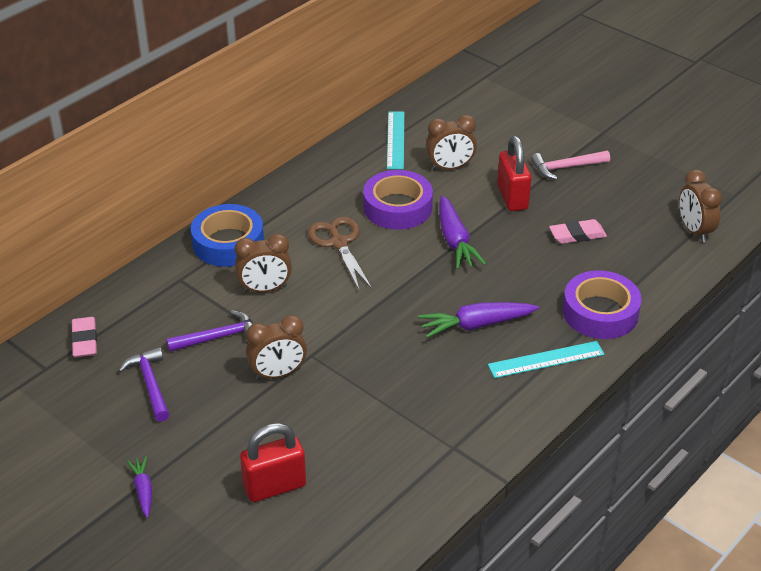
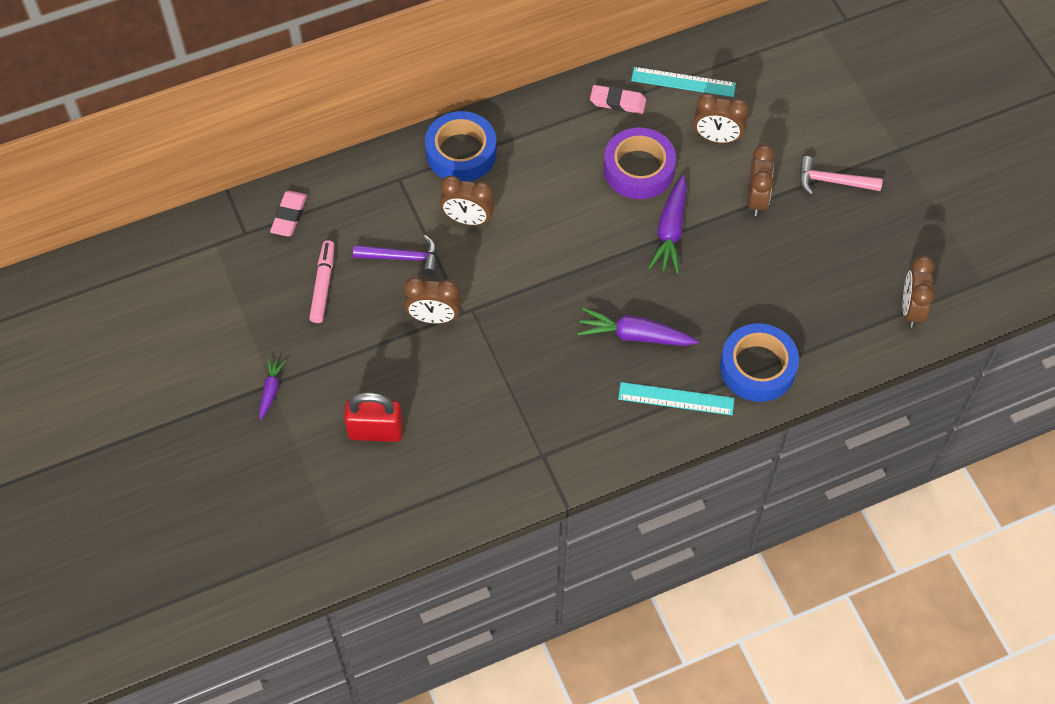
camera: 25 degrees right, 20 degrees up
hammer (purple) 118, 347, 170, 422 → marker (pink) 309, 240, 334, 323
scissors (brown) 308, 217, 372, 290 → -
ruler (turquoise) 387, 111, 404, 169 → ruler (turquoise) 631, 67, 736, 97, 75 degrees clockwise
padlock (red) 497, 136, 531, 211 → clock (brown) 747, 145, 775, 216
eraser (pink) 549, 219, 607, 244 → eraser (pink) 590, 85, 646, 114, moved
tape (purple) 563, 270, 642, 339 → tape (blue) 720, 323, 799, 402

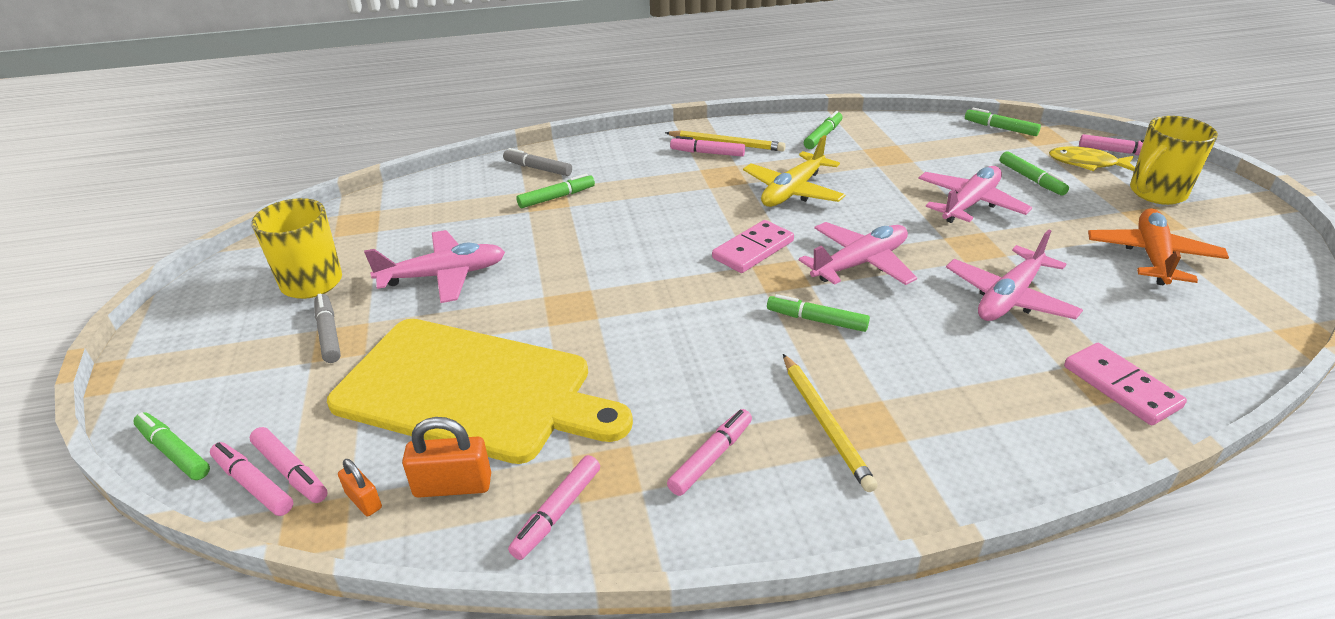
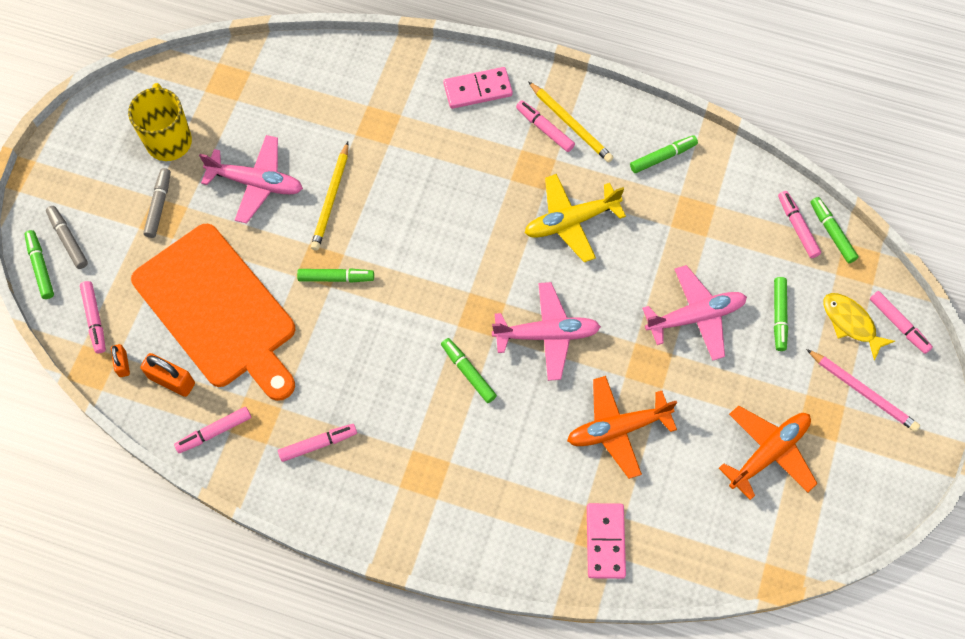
camera: 30 degrees right, 30 degrees up
marker (pink) 210, 442, 293, 516 → marker (pink) 778, 191, 821, 258, moved
cutting board (yellow) 327, 319, 633, 464 → cutting board (orange) 131, 224, 295, 401
marker (grey) 503, 148, 572, 176 → marker (grey) 46, 206, 88, 269, moved
marker (green) 516, 174, 595, 208 → marker (green) 297, 268, 374, 283, moved
domino (pink) 712, 220, 794, 273 → domino (pink) 443, 67, 513, 109, moved
pencil (yellow) 783, 354, 878, 492 → pencil (yellow) 311, 142, 349, 250, moved
plane (pink) 946, 229, 1083, 321 → plane (orange) 567, 376, 677, 479
mug (yellow) 1130, 116, 1218, 205 → pencil (pink) 806, 349, 920, 432

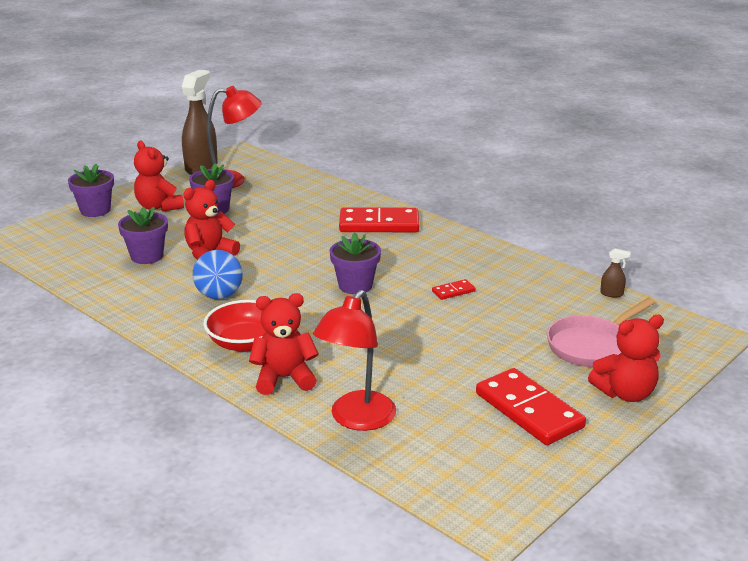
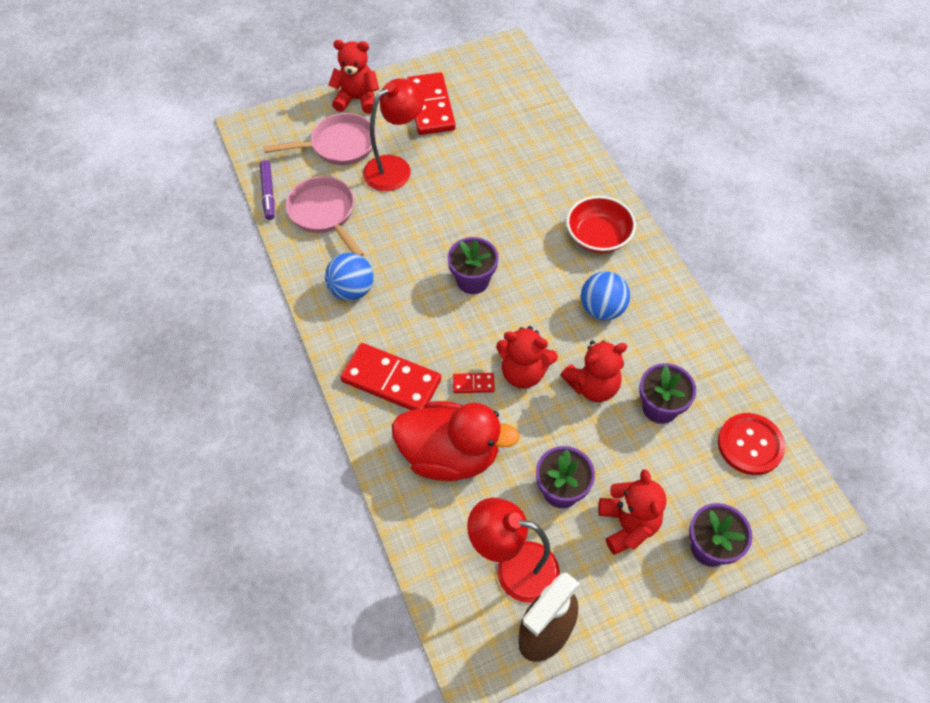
camera: 155 degrees left, 30 degrees up
teddy bear (red) 249, 293, 319, 395 → teddy bear (red) 496, 326, 558, 389, moved
lamp (red) 313, 290, 396, 431 → lamp (red) 363, 78, 425, 191, moved
domino (red) 432, 279, 476, 300 → domino (red) 453, 373, 495, 393, moved
spray bottle (brown) 600, 248, 631, 298 → marker (purple) 260, 160, 274, 220
- → pan (pink) 286, 176, 364, 256
- → ball (blue) 325, 253, 373, 301
- → duck (red) 392, 401, 520, 481
- → button (red) 718, 413, 785, 475

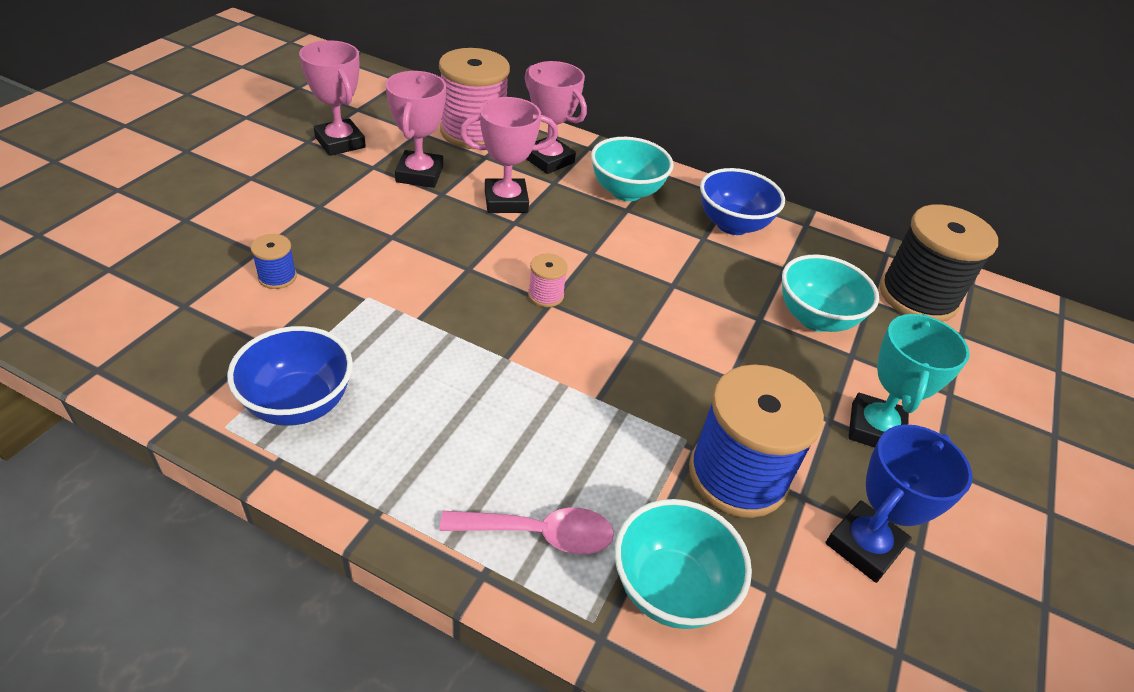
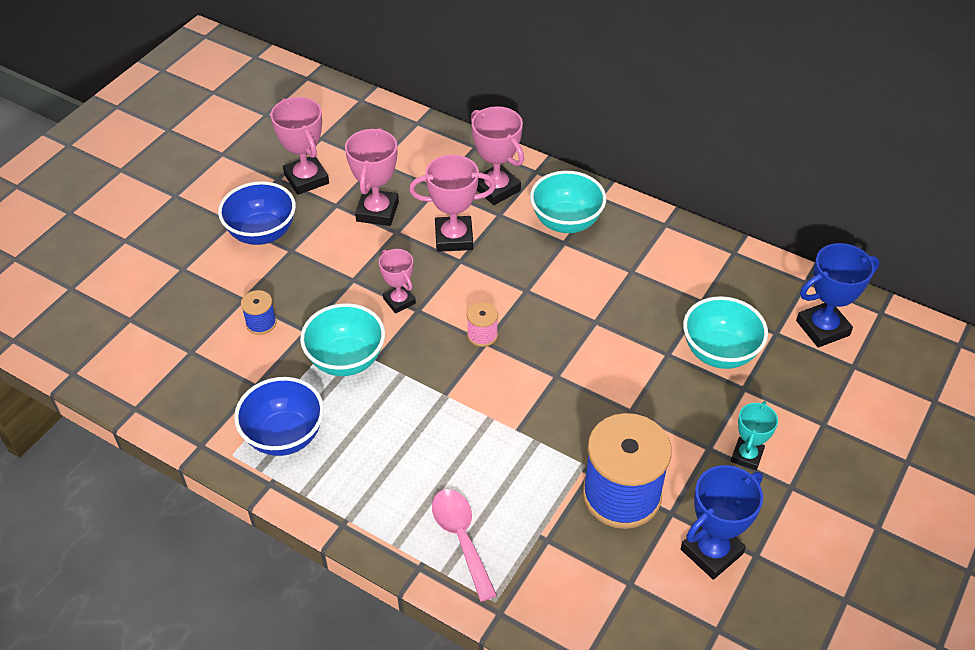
camera: 10 degrees right, 5 degrees up
spool (pink) 439, 48, 510, 149 → -
spoon (pink) 439, 508, 614, 554 → spoon (pink) 432, 489, 497, 602, 120 degrees counterclockwise
bowl (turquoise) 614, 499, 752, 629 → bowl (turquoise) 300, 303, 385, 376, moved
bowl (blue) 700, 168, 785, 235 → bowl (blue) 218, 181, 296, 245, moved
trophy (turquoise) 848, 314, 970, 447 → trophy (turquoise) 731, 401, 778, 470, x0.63
spool (black) 880, 204, 998, 322 → trophy (blue) 796, 243, 879, 348
- → trophy (pink) 379, 249, 416, 313

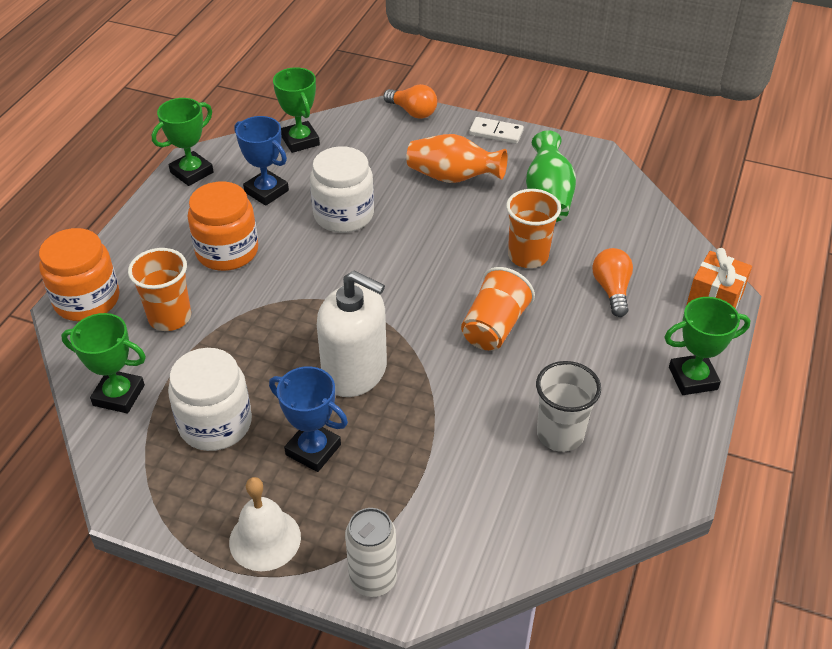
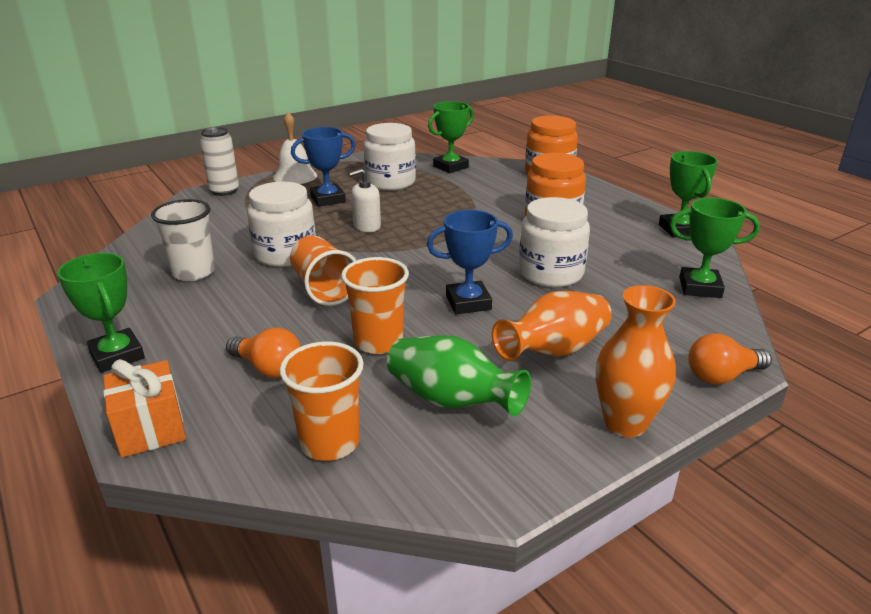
camera: 125 degrees right, 15 degrees down
cup (orange) 128, 248, 191, 331 → cup (orange) 279, 341, 364, 461, moved
trophy (blue) 235, 116, 289, 206 → trophy (blue) 427, 210, 513, 314, moved
soap dispenser (white) 317, 271, 387, 397 → soap dispenser (white) 349, 169, 381, 232, x0.53
domino (white) 469, 117, 524, 144 → vase (orange) 596, 285, 676, 438
trophy (green) 664, 297, 750, 395 → trophy (green) 57, 253, 145, 373, 60 degrees counterclockwise
- → jar (white) 247, 182, 316, 267

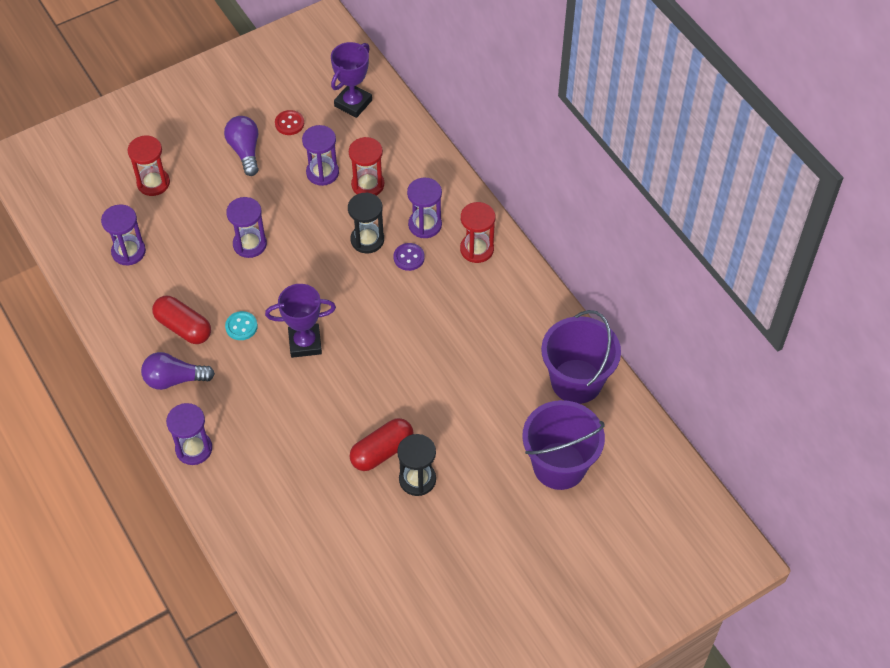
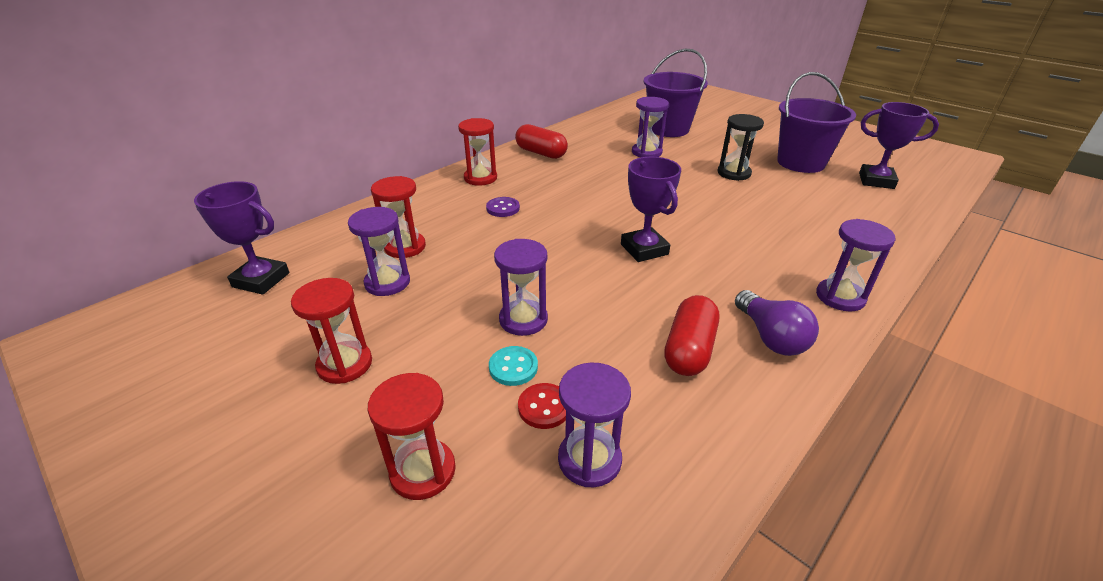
camera: 105 degrees left, 20 degrees down
light bulb (purple) 224, 116, 259, 176 → hourglass (red) 291, 278, 372, 384
button (turquoise) 225, 311, 258, 340 → button (turquoise) 489, 346, 538, 386, moved
button (red) 275, 110, 304, 135 → button (red) 518, 383, 566, 429, moved
hourglass (black) 348, 193, 384, 253 → -
capsule (red) 350, 418, 414, 471 → capsule (red) 515, 124, 568, 159, moved
hourglass (purple) 407, 178, 442, 238 → hourglass (purple) 632, 97, 669, 158, moved
bucket (purple) 541, 310, 621, 404 → bucket (purple) 777, 72, 856, 173, moved
- → trophy (purple) 859, 102, 939, 189

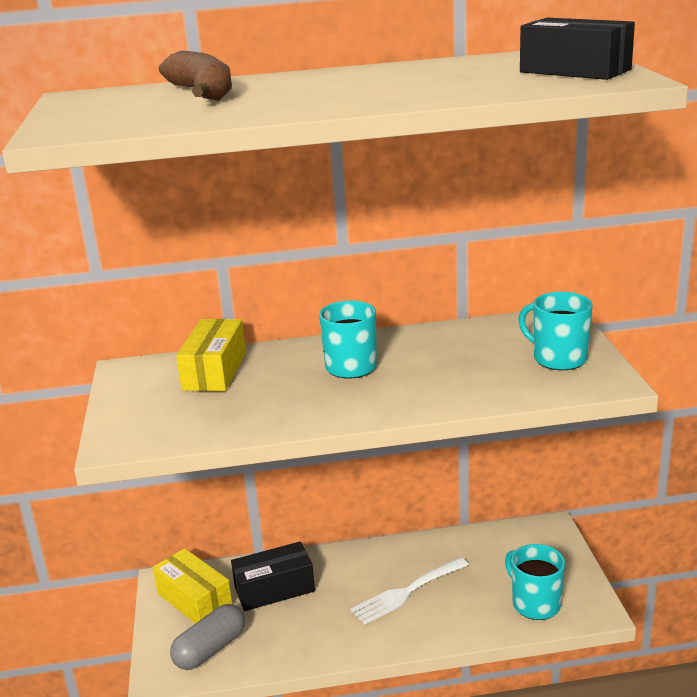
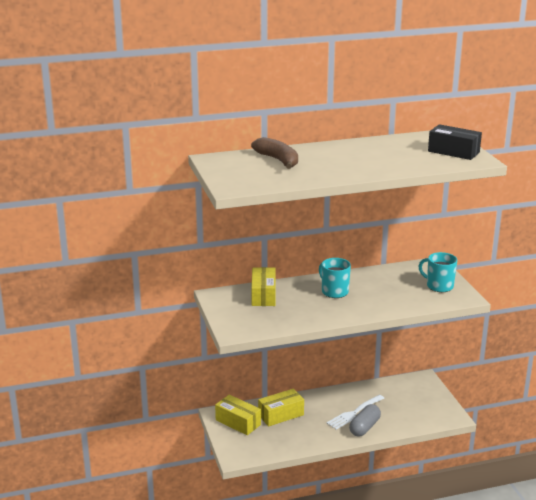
camera: 10 degrees left, 0 degrees up
capsule (grey) 170, 604, 245, 670 → capsule (grey) 349, 404, 381, 437, moved
box (black) 231, 541, 315, 611 → box (yellow) 258, 388, 304, 427
mug (turquoise) 505, 544, 565, 620 → -

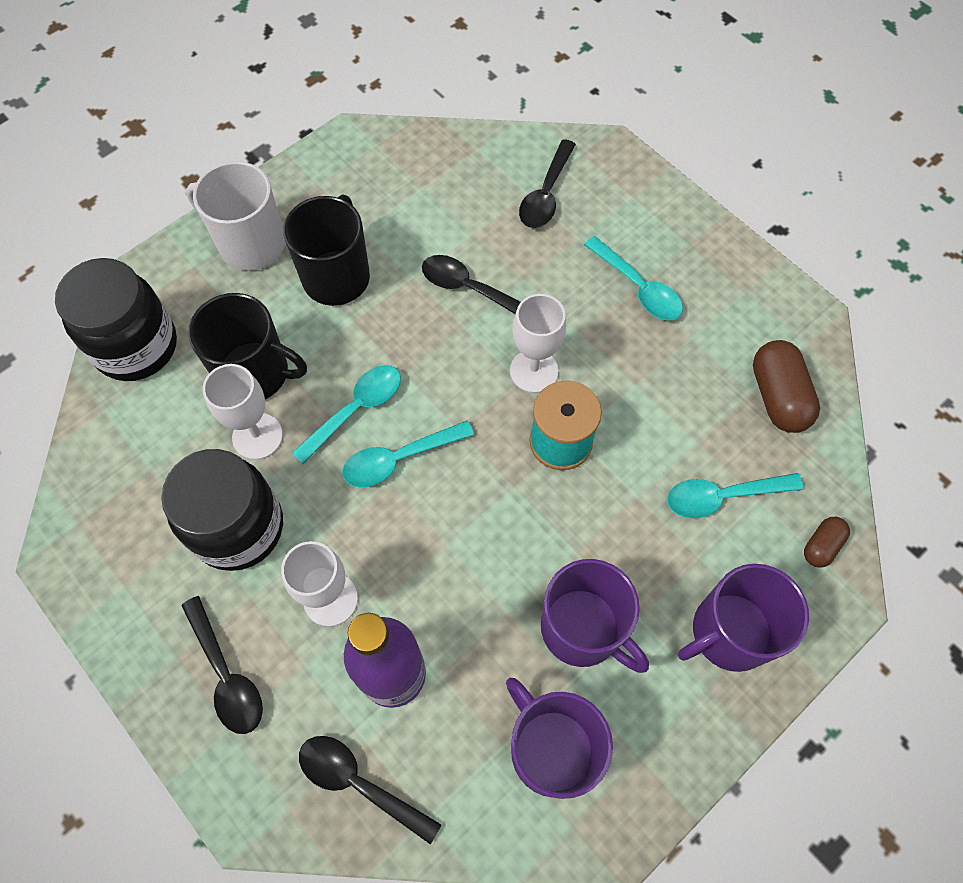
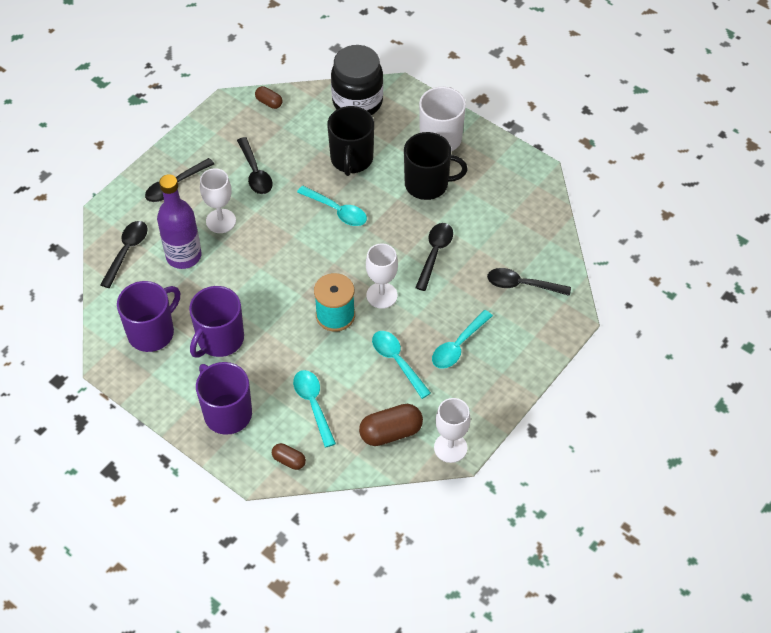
camera: 80 degrees right, 10 degrees down
jar (black) 161, 449, 283, 571 → spoon (black) 237, 137, 273, 194
goblet (white) 203, 364, 283, 460 → goblet (white) 434, 398, 471, 463, moved
spoon (turquoise) 342, 421, 474, 487 → spoon (turquoise) 372, 331, 431, 399, moved
- → capsule (brown) 255, 86, 282, 109

